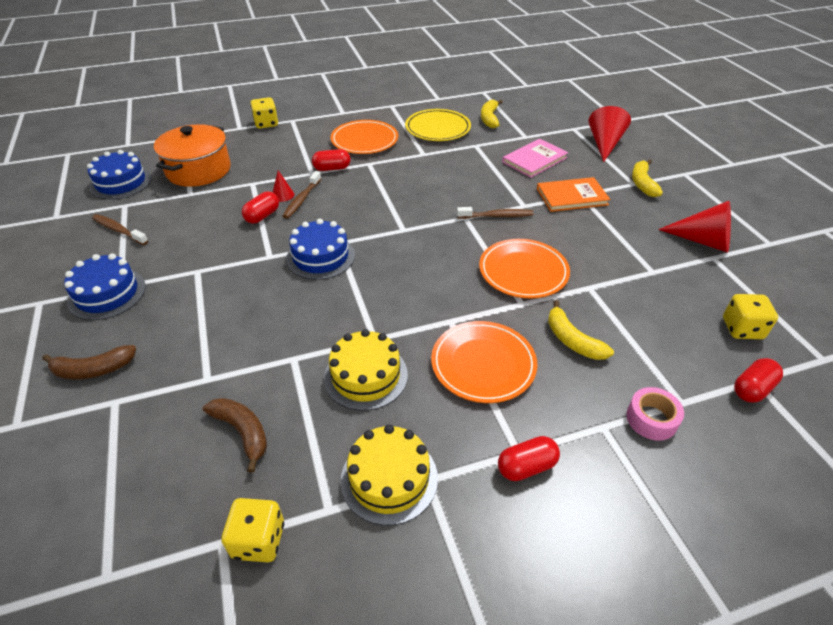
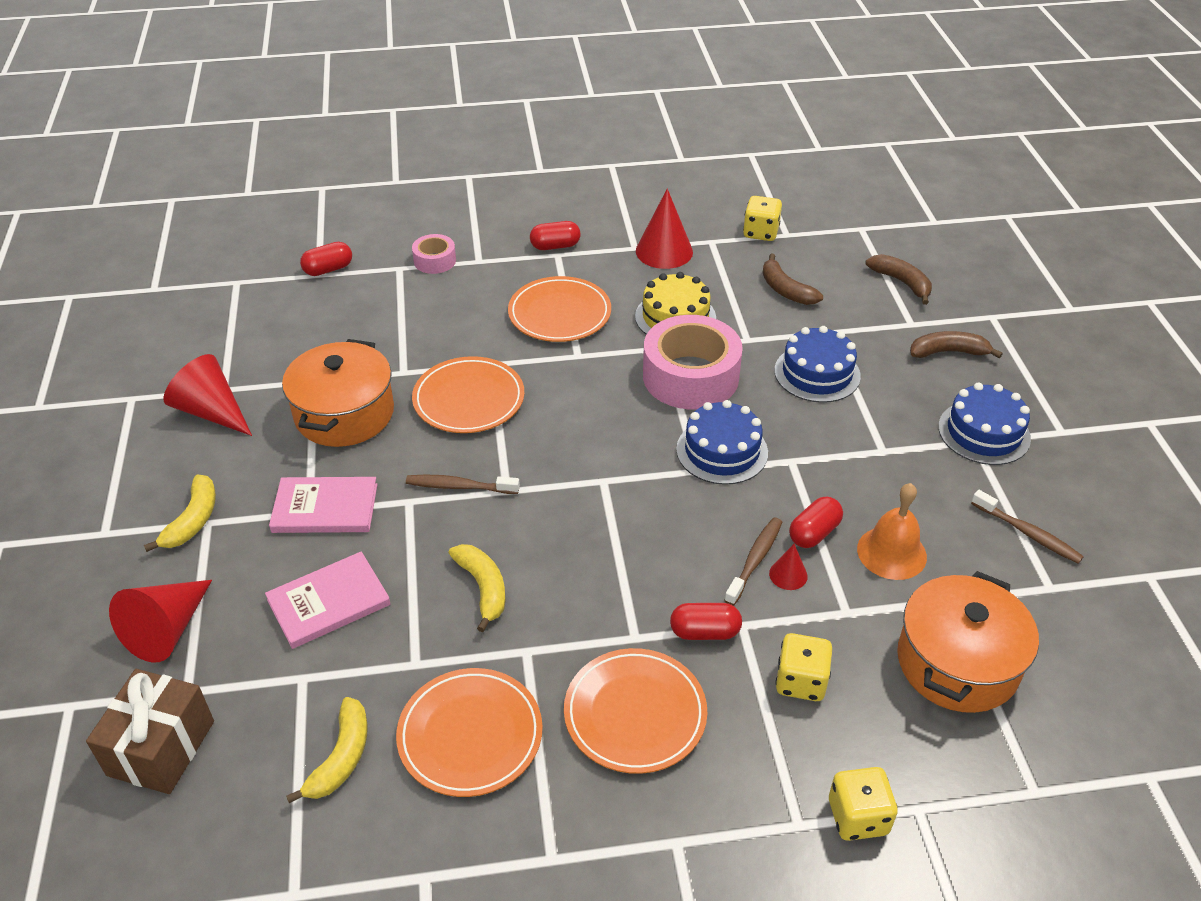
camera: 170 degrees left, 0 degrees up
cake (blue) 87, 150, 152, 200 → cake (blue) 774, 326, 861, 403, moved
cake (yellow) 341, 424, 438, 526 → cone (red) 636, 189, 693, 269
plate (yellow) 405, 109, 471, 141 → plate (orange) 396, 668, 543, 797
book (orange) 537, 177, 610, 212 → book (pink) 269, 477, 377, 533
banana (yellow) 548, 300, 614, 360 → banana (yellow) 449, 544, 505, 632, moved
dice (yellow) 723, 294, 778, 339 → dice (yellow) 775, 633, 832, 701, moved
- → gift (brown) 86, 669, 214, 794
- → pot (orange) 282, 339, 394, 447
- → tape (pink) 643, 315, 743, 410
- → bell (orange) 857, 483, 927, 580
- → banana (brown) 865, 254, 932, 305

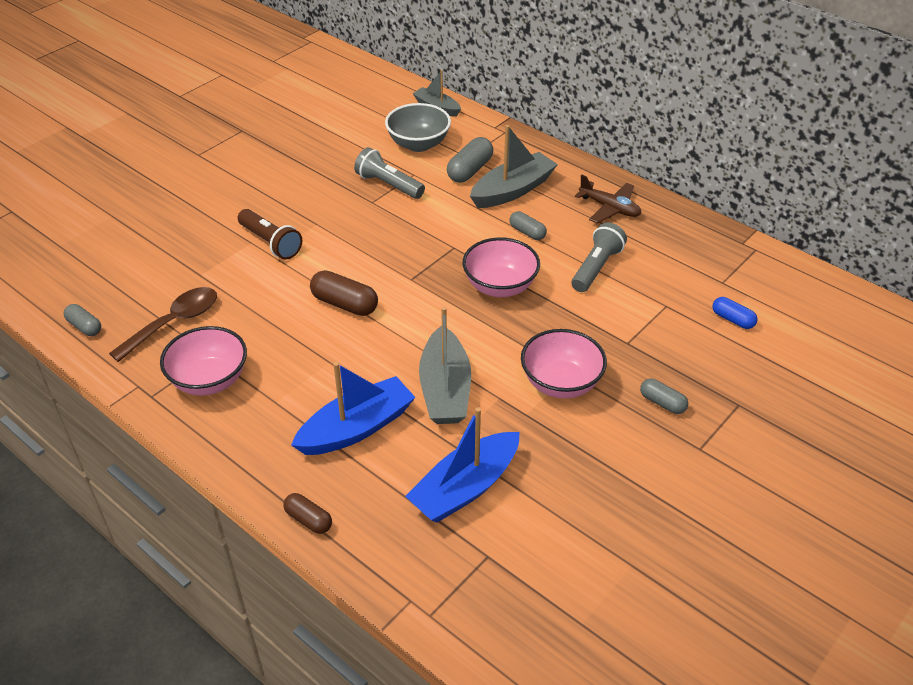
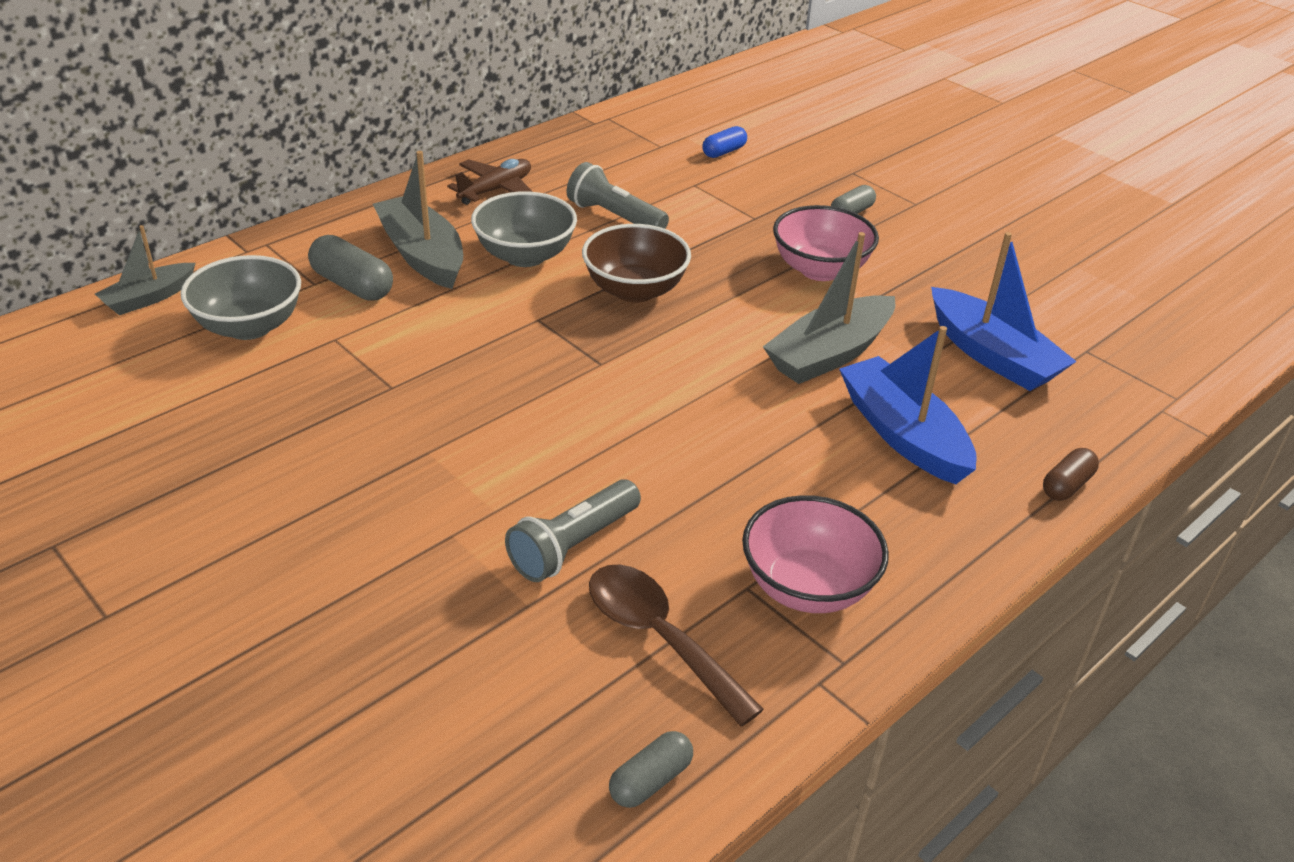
camera: 85 degrees left, 5 degrees down
flashlight (brown) 238, 209, 302, 260 → -
capsule (brown) 310, 270, 378, 316 → -
flashlight (grey) 354, 147, 425, 199 → flashlight (grey) 505, 479, 641, 582, moved
boat (grey) 419, 307, 471, 424 → boat (grey) 763, 232, 895, 384, 135 degrees clockwise
bowl (pink) 462, 237, 540, 297 → bowl (brown) 582, 224, 691, 303
capsule (grey) 509, 211, 547, 240 → bowl (grey) 471, 191, 577, 267

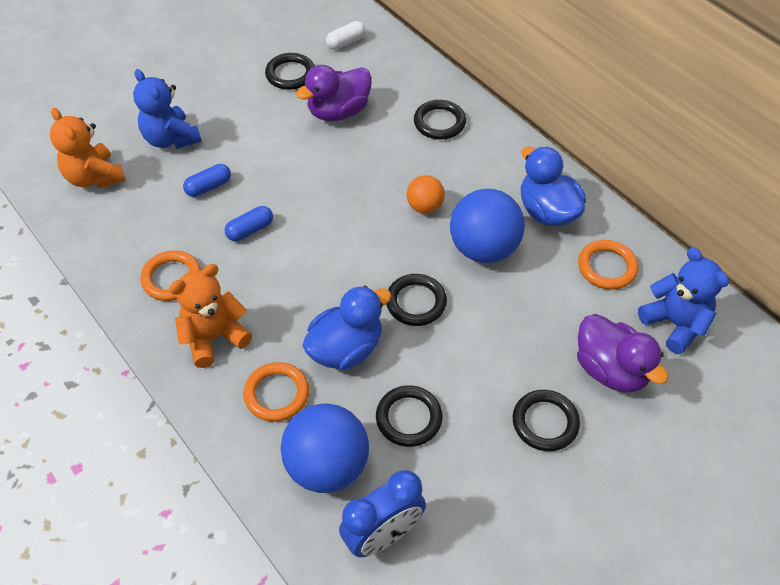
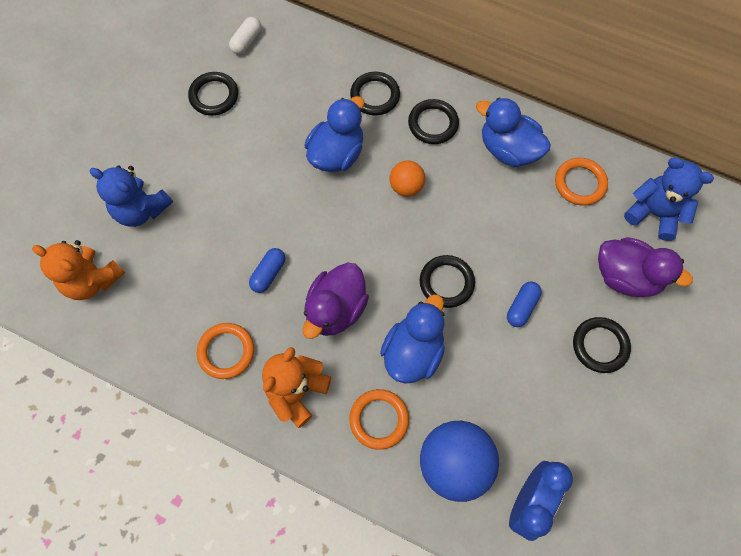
camera: 25 degrees left, 15 degrees up
capsule (blue) 183, 164, 231, 197 → capsule (blue) 507, 282, 542, 327, moved
duck (purple) 296, 65, 372, 121 → duck (purple) 302, 262, 369, 339, moved
ring (black) 376, 385, 443, 447 → ring (black) 408, 99, 459, 144, moved
ball (blue) 450, 189, 525, 263 → -
- → duck (blue) 304, 96, 364, 172

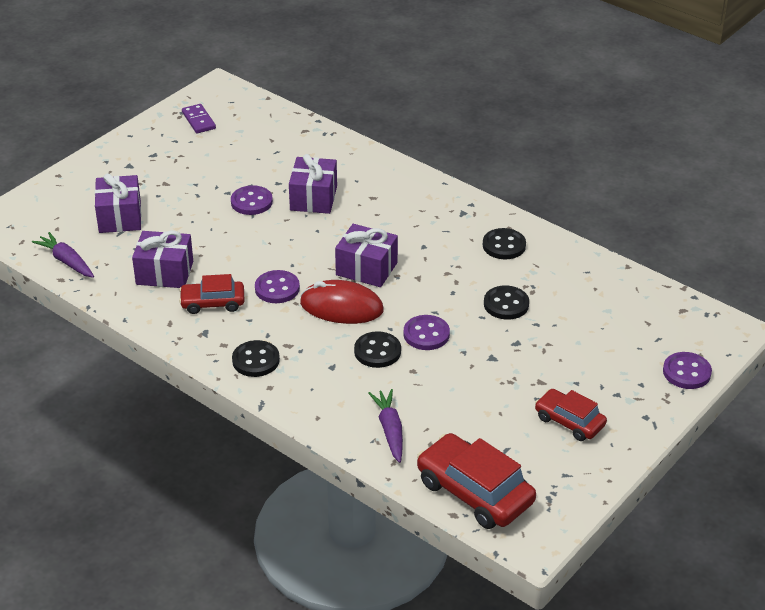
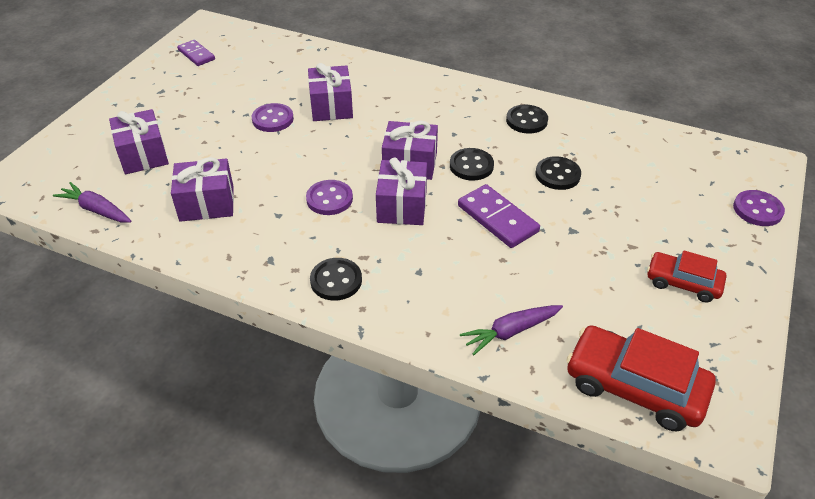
camera: 15 degrees left, 5 degrees up
car (red) 179, 274, 245, 314 → -
mouse (red) 300, 280, 384, 324 → gift (purple) 376, 158, 427, 225
button (black) 354, 331, 401, 368 → button (black) 450, 148, 494, 181, moved
carrot (purple) 368, 389, 403, 463 → carrot (purple) 460, 305, 563, 355, 90 degrees counterclockwise
button (purple) 404, 315, 450, 350 → domino (purple) 458, 184, 540, 248

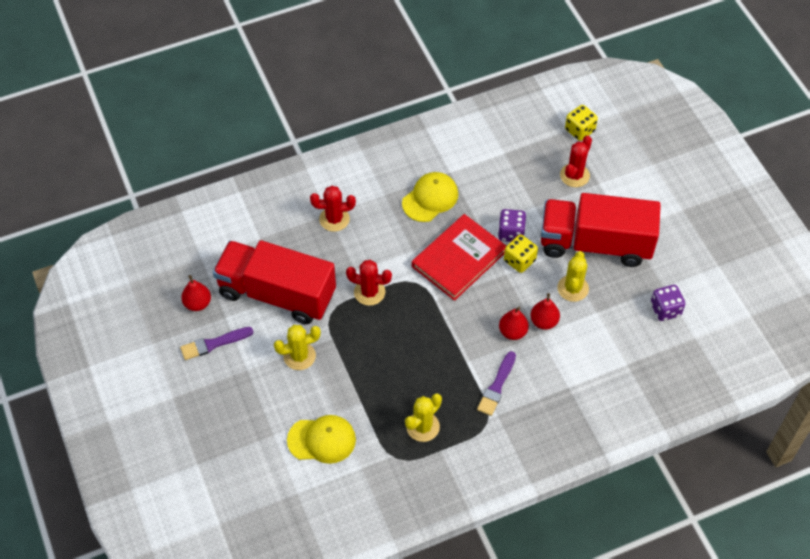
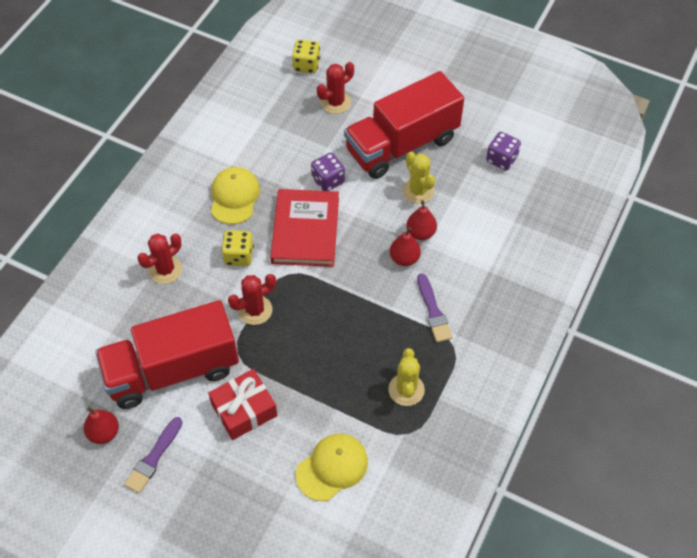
camera: 40 degrees left, 0 degrees up
cactus (yellow) 274, 325, 321, 370 → gift (red) 208, 369, 277, 440
dice (yellow) 504, 234, 538, 273 → dice (yellow) 221, 230, 254, 266, moved
cactus (red) 560, 136, 592, 187 → cactus (red) 317, 62, 354, 114, 60 degrees clockwise

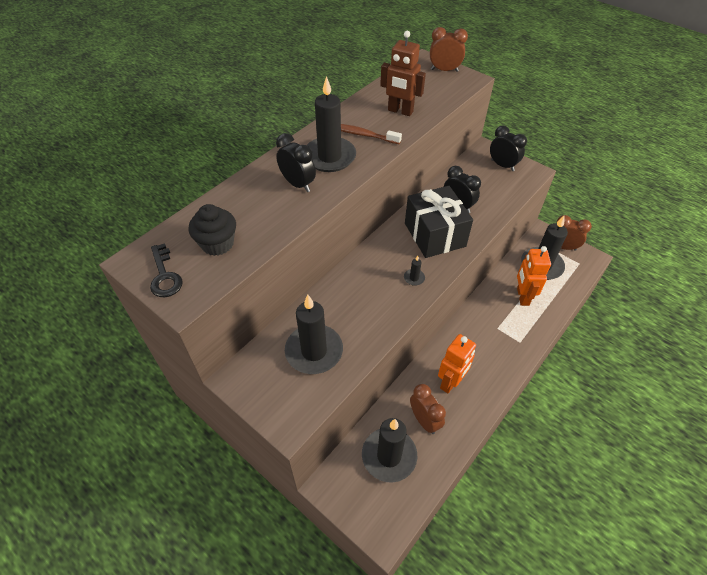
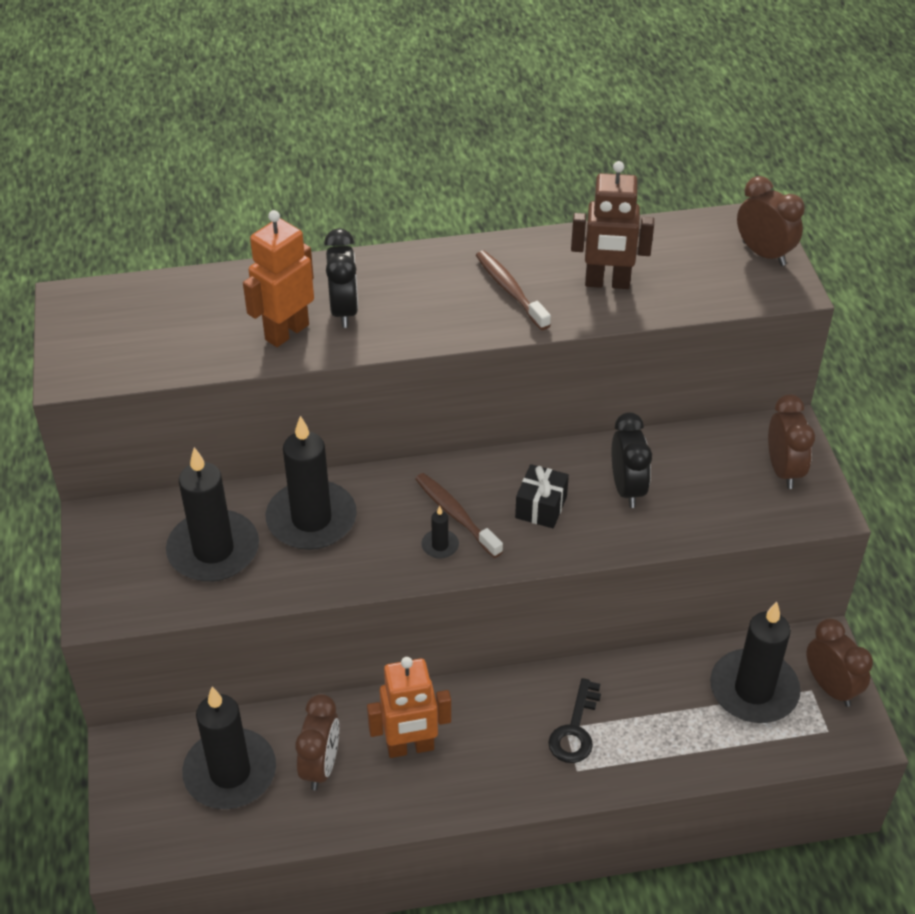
camera: 40 degrees right, 5 degrees down
key (black) 150, 243, 183, 297 → key (black) 548, 678, 601, 763, moved
cupcake (black) 189, 204, 236, 256 → -
candle (black) 306, 76, 356, 172 → candle (black) 266, 416, 357, 550, moved
robot (brown) 380, 31, 426, 116 → robot (brown) 571, 161, 654, 289, 60 degrees counterclockwise
gift (black) 405, 186, 473, 258 → gift (black) 515, 464, 569, 528, x0.49
clock (black) 490, 125, 527, 171 → clock (brown) 768, 394, 815, 489
robot (orange) 517, 246, 551, 306 → robot (orange) 243, 210, 314, 347, moved
- → toothbrush (brown) 415, 473, 503, 558

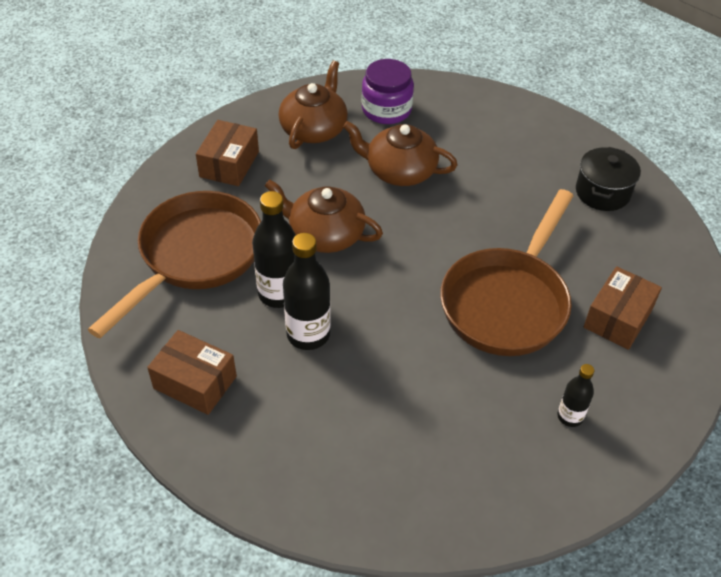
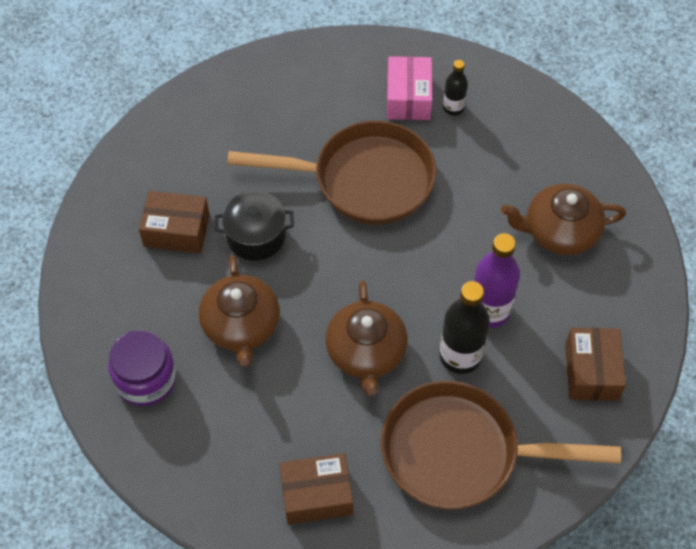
camera: 115 degrees left, 10 degrees up
teapot (brown) 278, 61, 348, 149 → teapot (brown) 501, 184, 626, 255, moved
bottle (black) 283, 233, 331, 350 → bottle (purple) 474, 233, 520, 328
pot (black) 576, 147, 641, 211 → pot (black) 215, 191, 294, 261, moved
box (brown) 584, 266, 662, 350 → box (brown) 139, 191, 210, 253, moved
- → box (pink) 387, 56, 432, 120

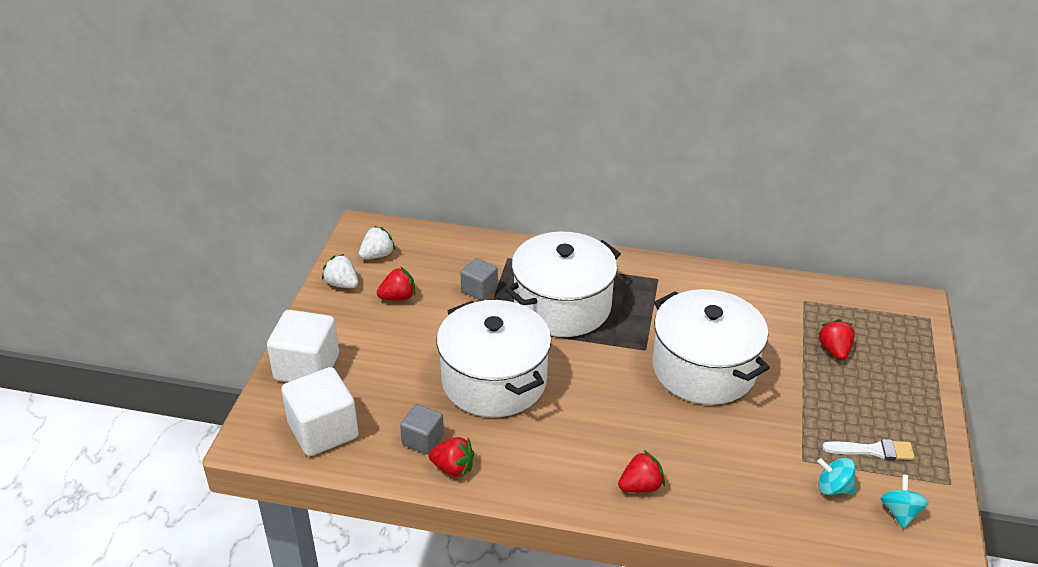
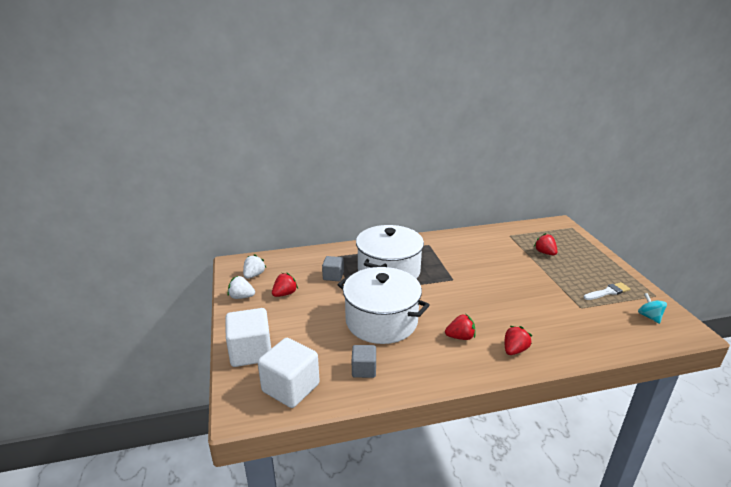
camera: 25 degrees left, 10 degrees down
strawberry (red) 428, 437, 474, 478 → strawberry (red) 445, 314, 475, 340, moved
pot (white) 652, 289, 770, 405 → -
spinning top (turquoise) 817, 458, 855, 495 → -

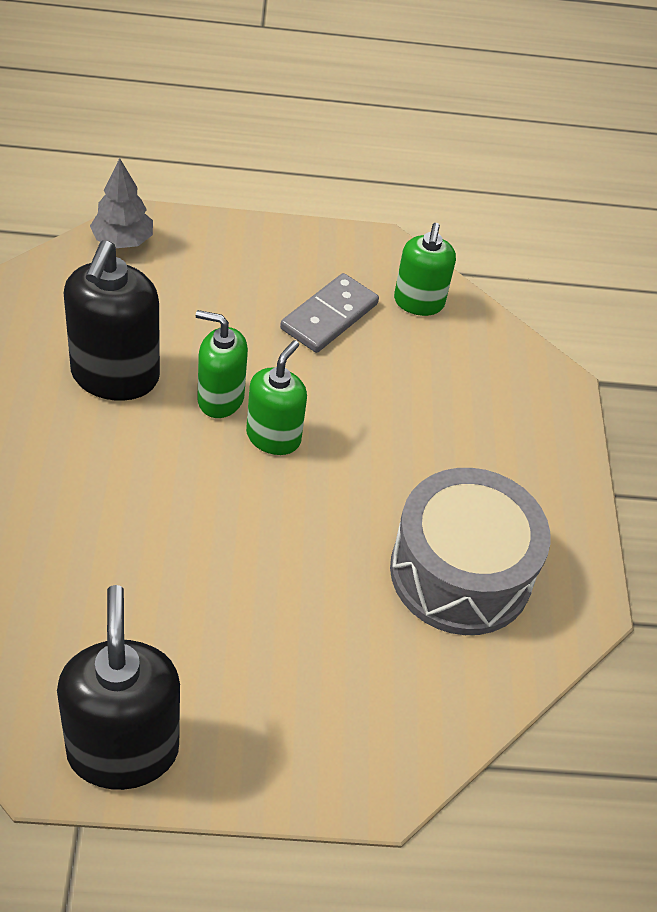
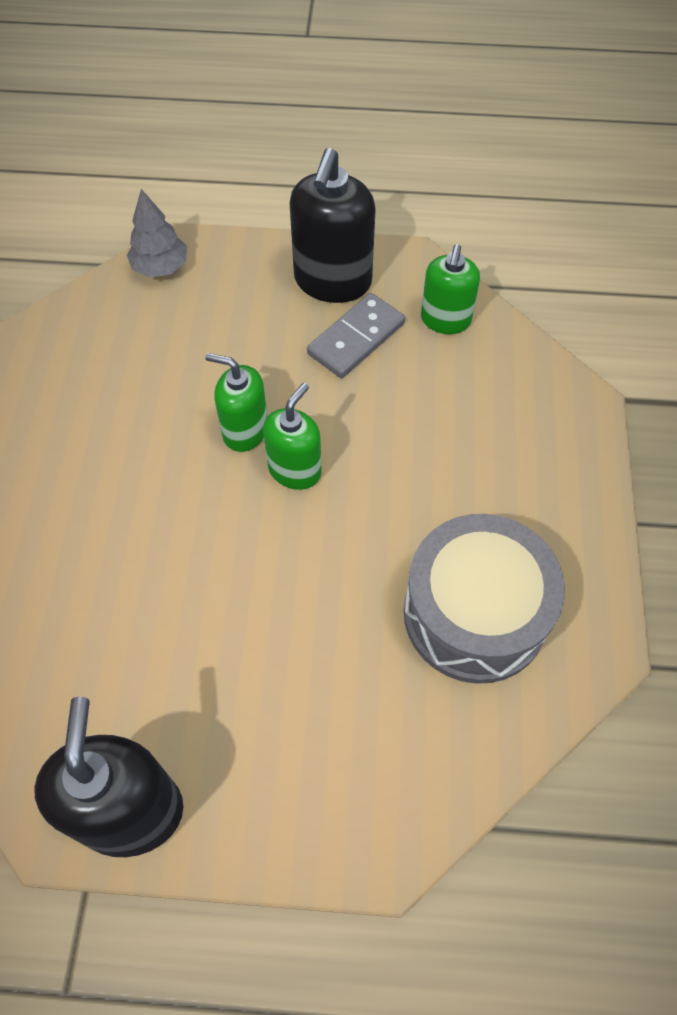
camera: 10 degrees right, 10 degrees up
soap dispenser (black) 64, 240, 160, 401 → soap dispenser (black) 289, 148, 376, 303, moved

